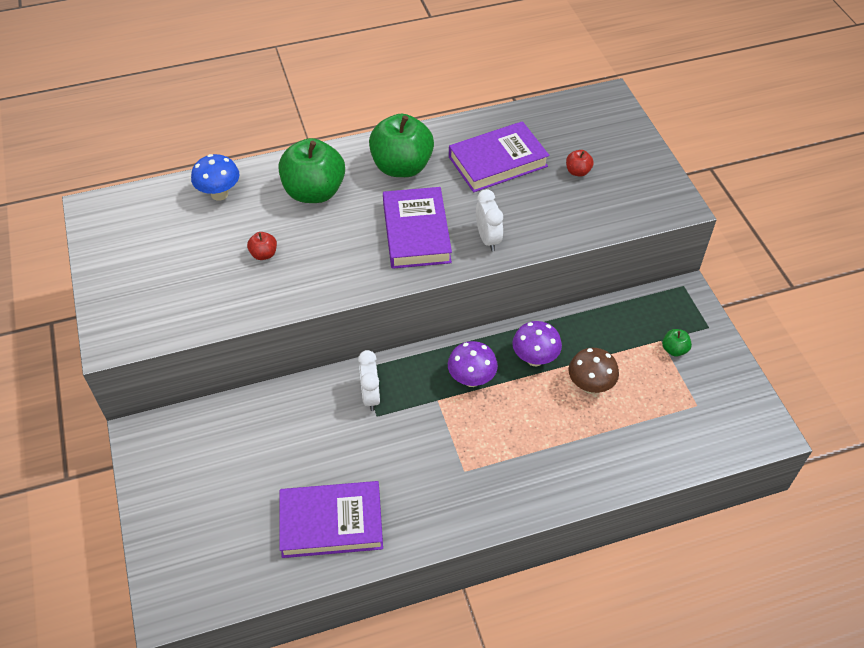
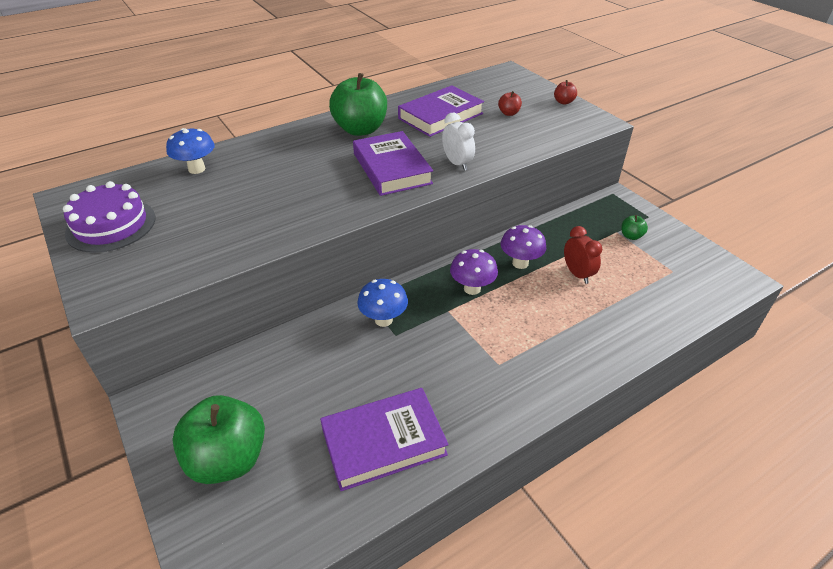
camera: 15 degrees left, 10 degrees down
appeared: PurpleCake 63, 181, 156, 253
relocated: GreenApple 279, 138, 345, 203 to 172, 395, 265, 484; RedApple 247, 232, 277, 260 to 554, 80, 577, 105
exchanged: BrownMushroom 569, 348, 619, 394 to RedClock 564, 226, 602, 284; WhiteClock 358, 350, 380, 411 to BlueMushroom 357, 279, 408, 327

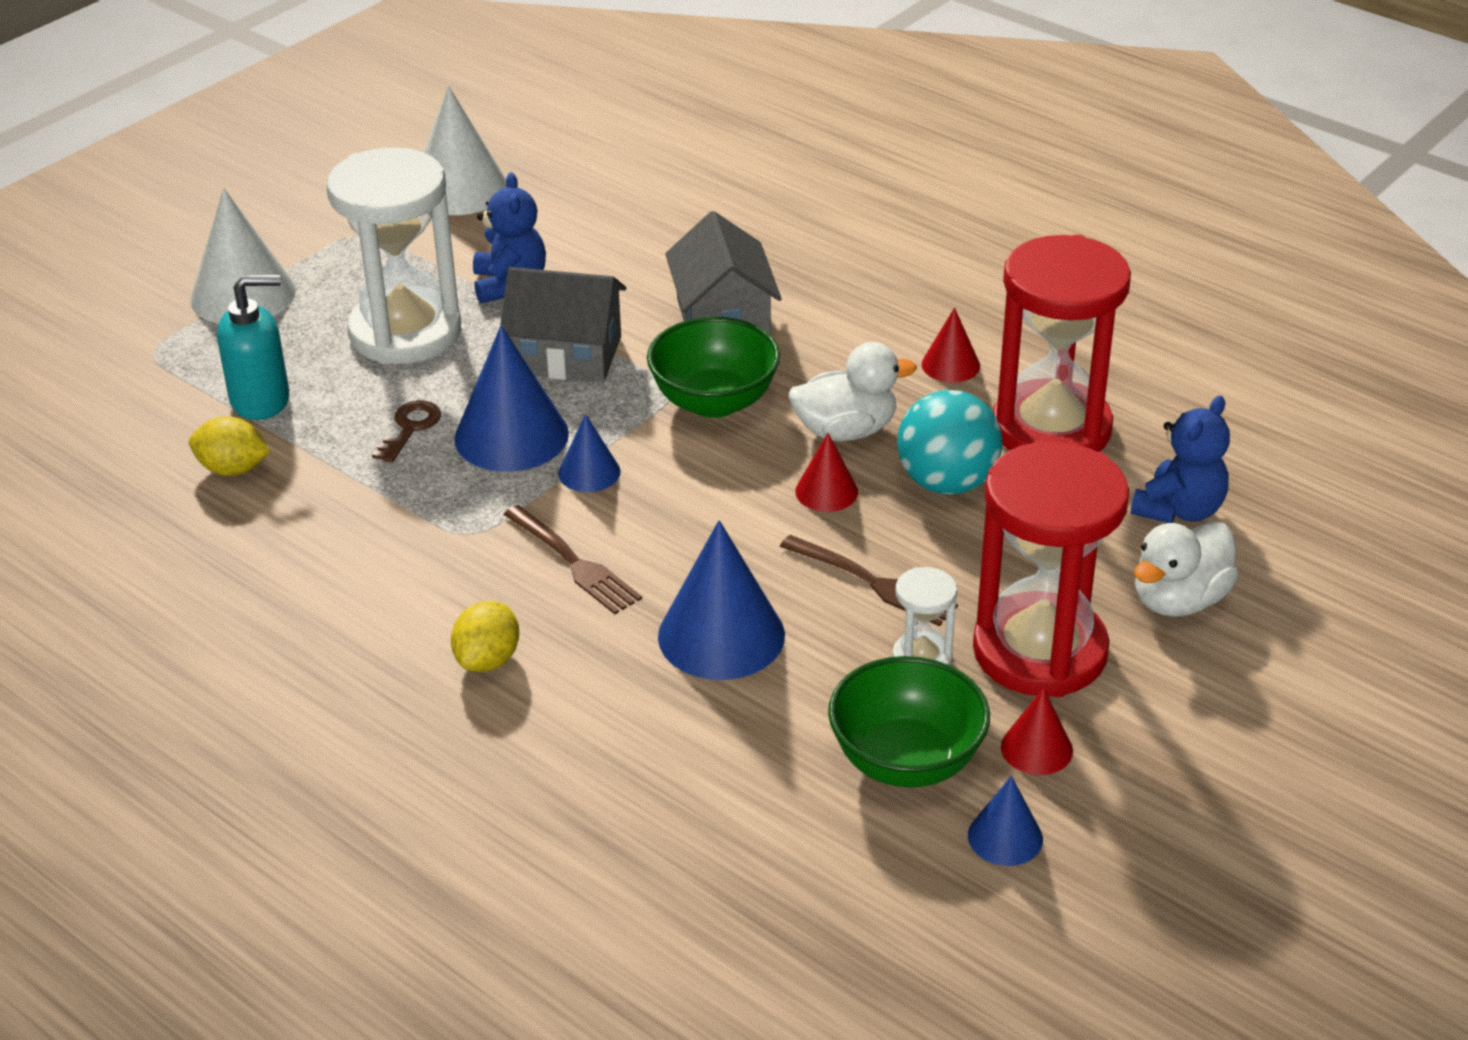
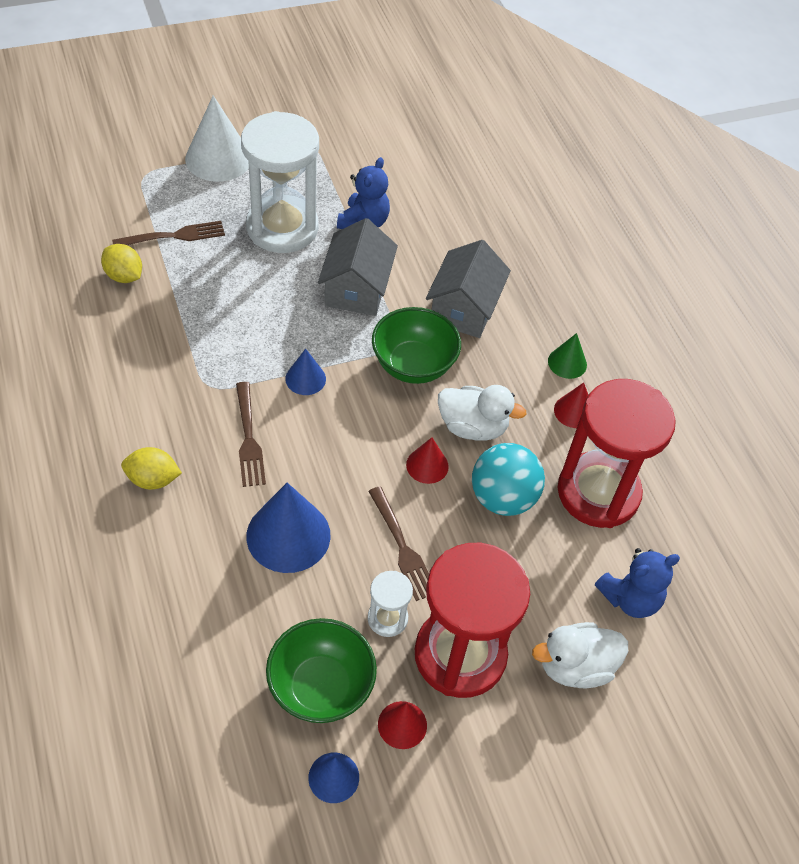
camera: 25 degrees right, 15 degrees up
missing: WhiteCone 424, 86, 507, 215; BlueCone 454, 325, 569, 472; BrownKey 372, 401, 441, 463
appeared: GreenCone 548, 333, 587, 379
exchanged: TurquoiseSoapDispenser 217, 274, 289, 420 to BrownFork 112, 221, 225, 245
spun: GreyHouse 500, 267, 626, 382 = 318, 218, 398, 316 60 degrees clockwise; YellowLemon 451, 601, 519, 672 = 121, 447, 182, 489 45 degrees clockwise

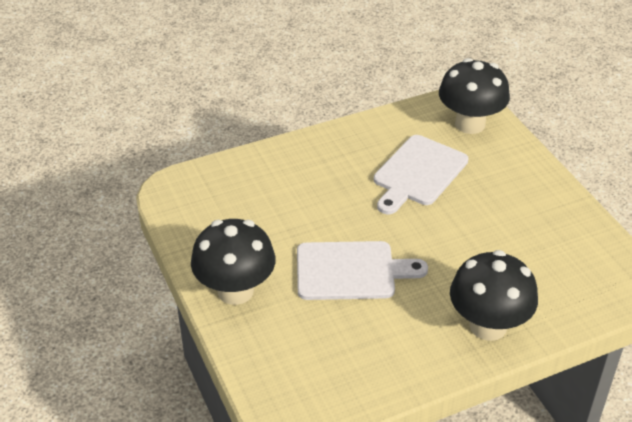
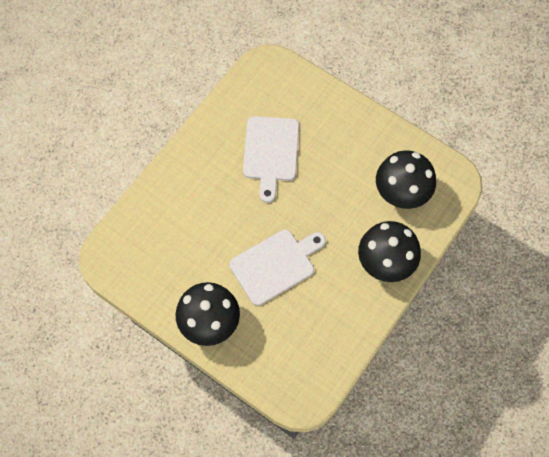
camera: 30 degrees left, 25 degrees up
relocated: BlackMushroom 439, 58, 510, 134 to 376, 150, 436, 209

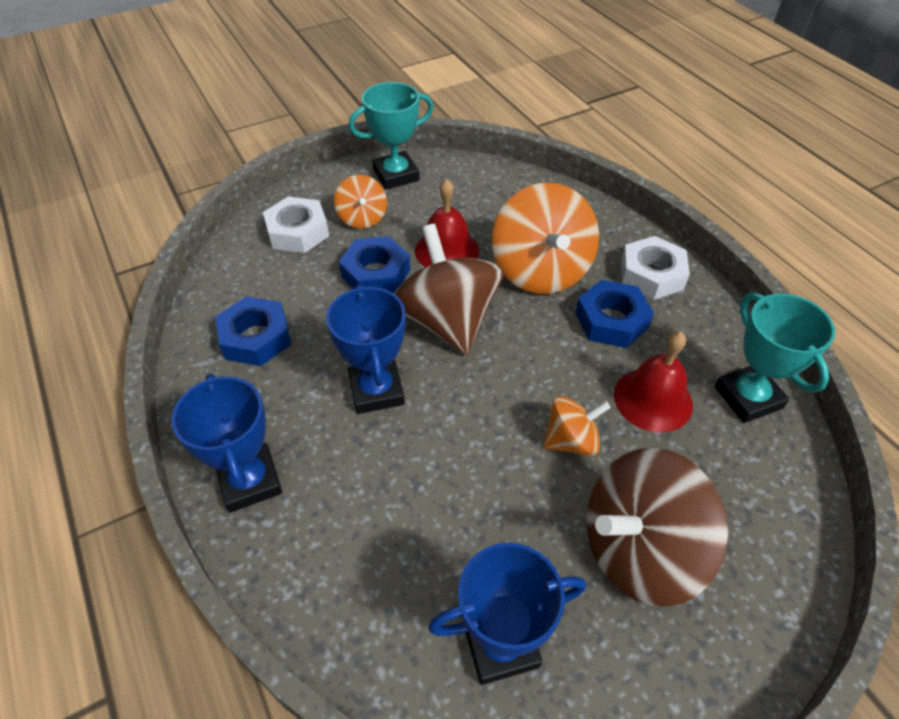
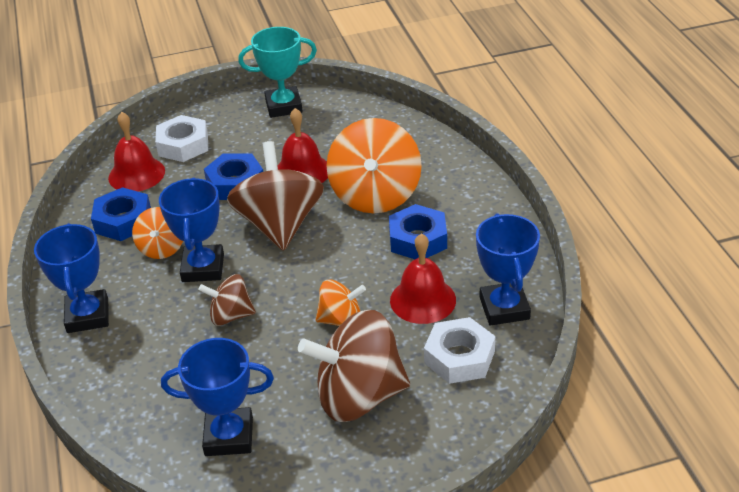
camera: 15 degrees right, 10 degrees down
appeared: RedBell 108, 112, 165, 191; BrownSpinningTop 198, 274, 256, 326
relocated: OrangeSpinningTop 334, 175, 387, 229 to 132, 207, 183, 259; WhiteNut 621, 236, 690, 300 to 424, 317, 495, 384
colour: TurquoiseTrophy 715, 293, 835, 423 to BlueTrophy 476, 213, 540, 325

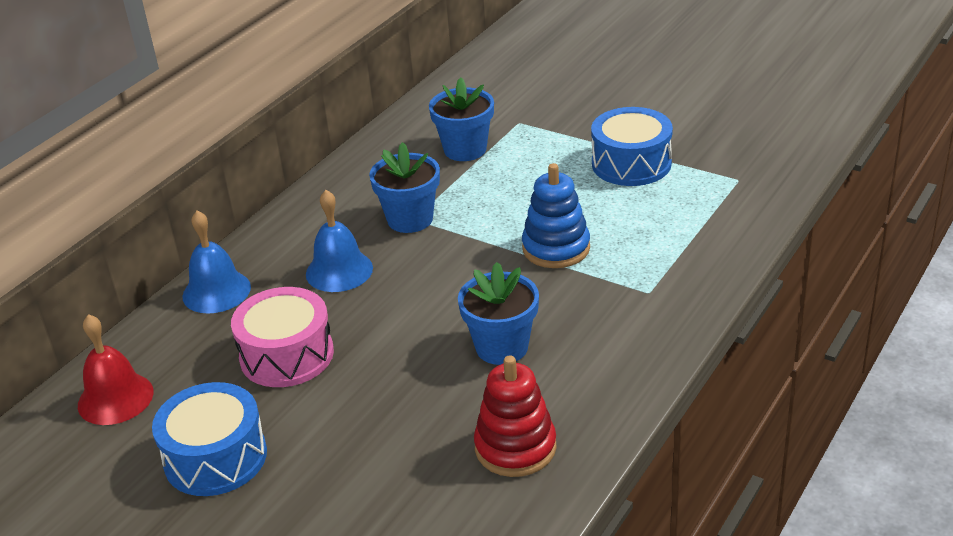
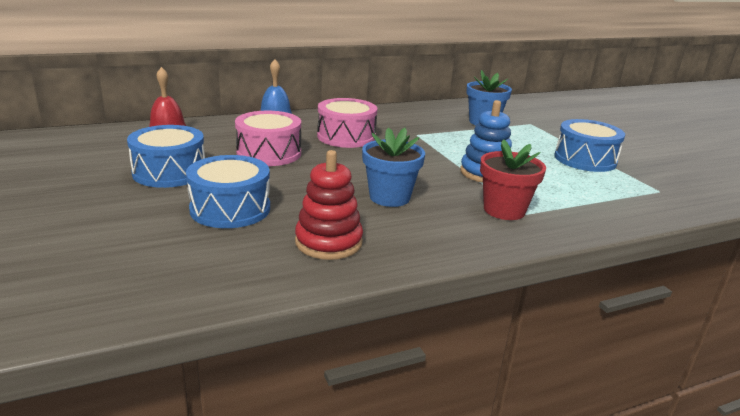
camera: 30 degrees right, 10 degrees down
missing: BlueFlowerPot 369, 142, 440, 233
appeared: RedFlowerPot 480, 139, 546, 220; BlueDrum 186, 155, 270, 228
exchanged: BlueBell 306, 190, 373, 292 to PinkDrum 317, 98, 378, 148

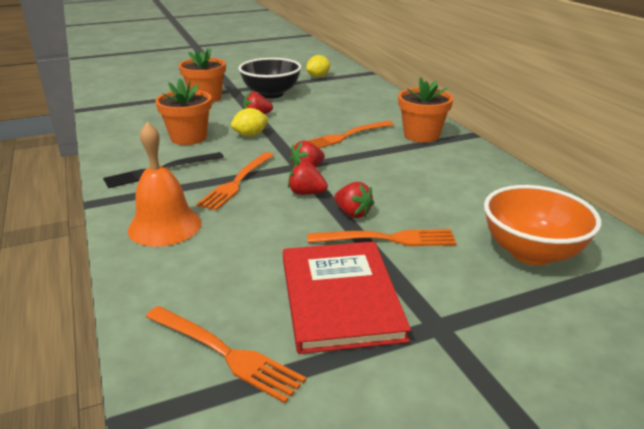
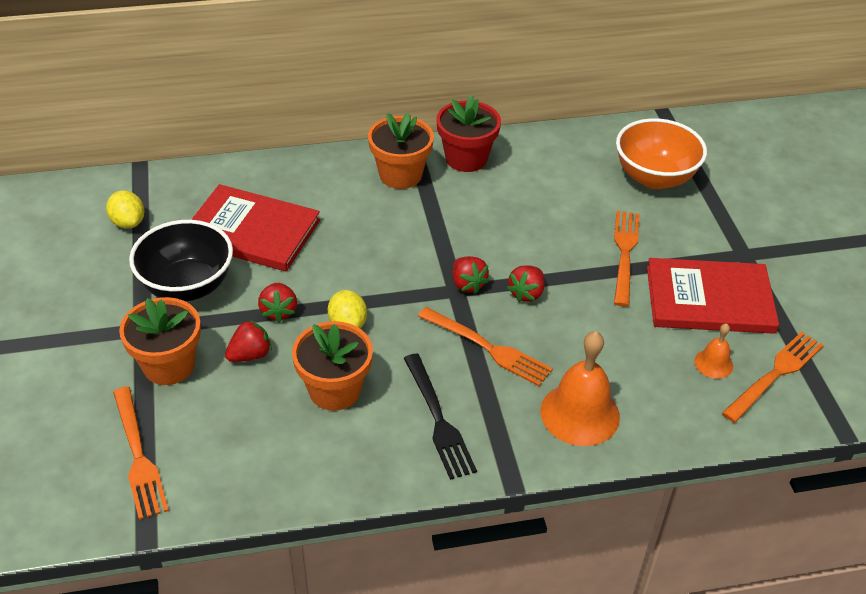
camera: 80 degrees left, 15 degrees up
appeared: RedFlowerPot 436, 95, 501, 172; RedBook 191, 184, 320, 271; OrangeBell 694, 323, 733, 379
relocated: OrangeFork 308, 121, 394, 148 to 113, 387, 169, 520; RedStrawberry 334, 182, 374, 218 to 225, 320, 272, 362

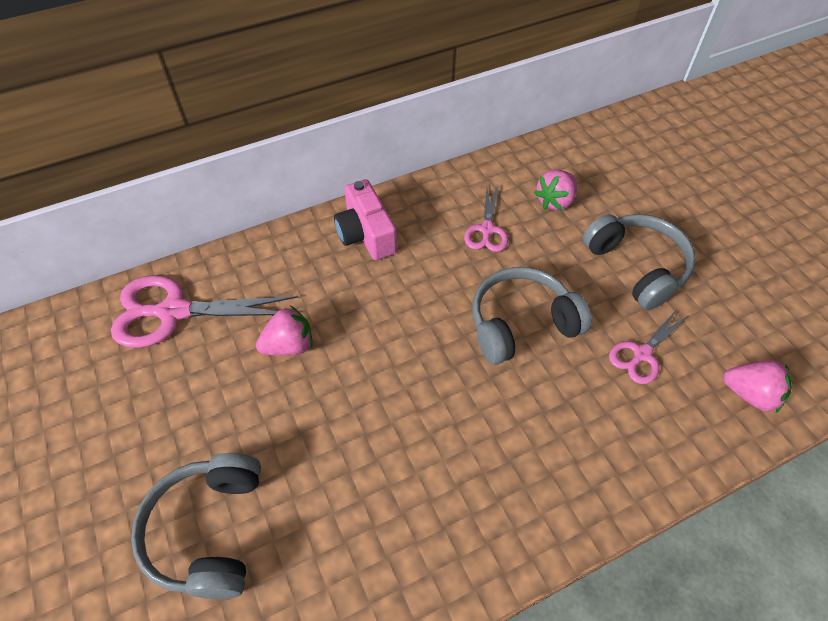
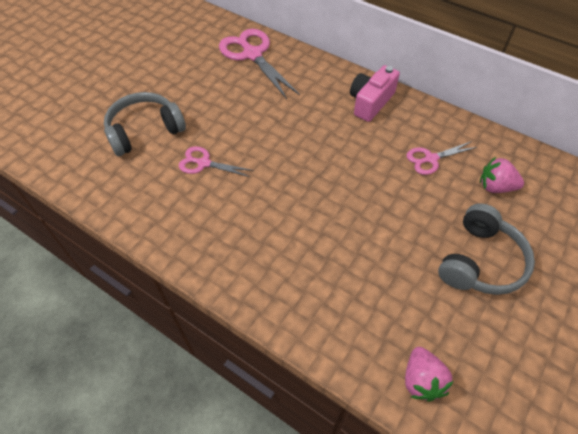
camera: 60 degrees right, 0 degrees up
missing: GreyHeadphones 472, 267, 592, 365; PinkStrawberry 256, 306, 313, 355
relocated: PinkScissors 609, 308, 688, 384 to 179, 146, 253, 177

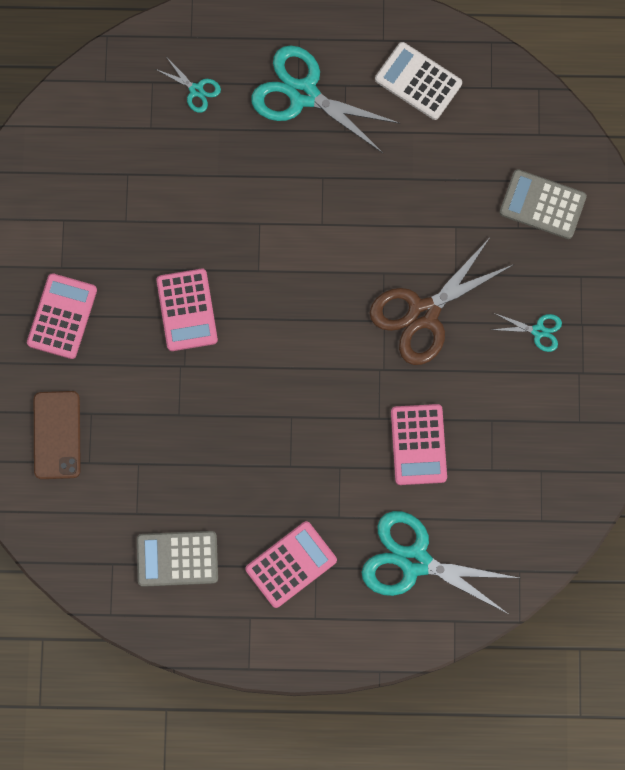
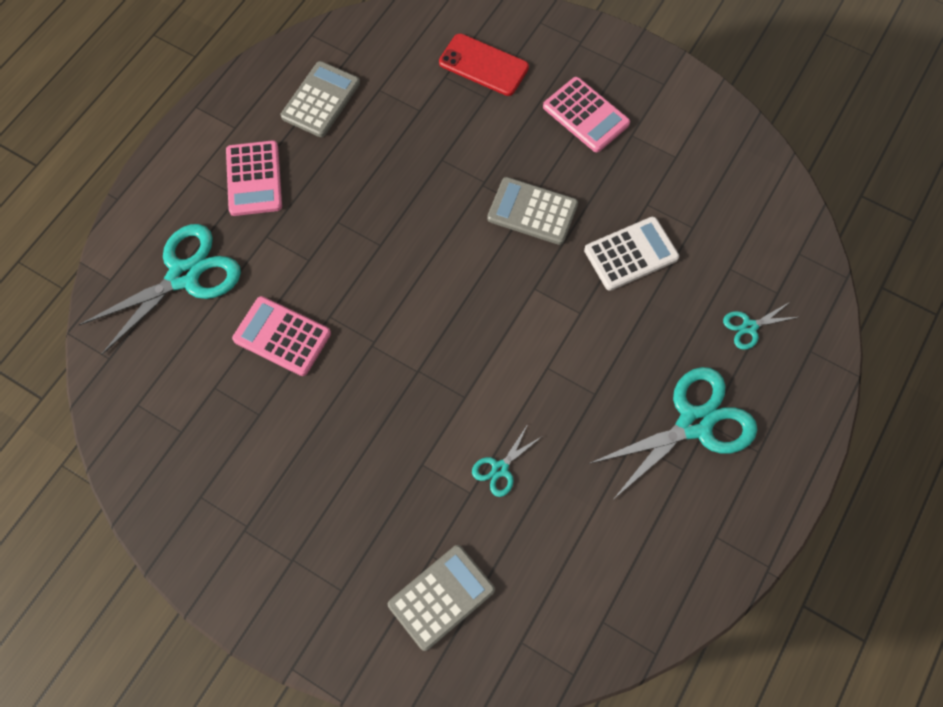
camera: 120 degrees right, 10 degrees down
missing: BrownScissors 370, 239, 513, 365
relocated: WhiteCalculator 375, 42, 462, 120 to 584, 217, 679, 291; TurquoiseScissors 492, 313, 562, 352 to 472, 424, 541, 497
colour: PinkCalculator 156, 269, 218, 351 to GreyCalculator 487, 177, 578, 245; BrownPhone 34, 391, 81, 479 to RedPhone 439, 34, 529, 96

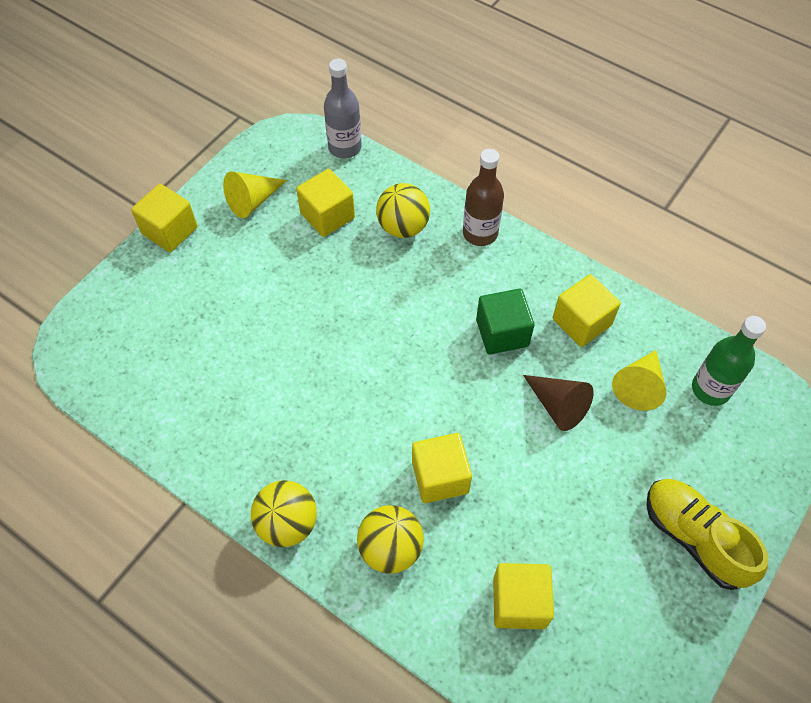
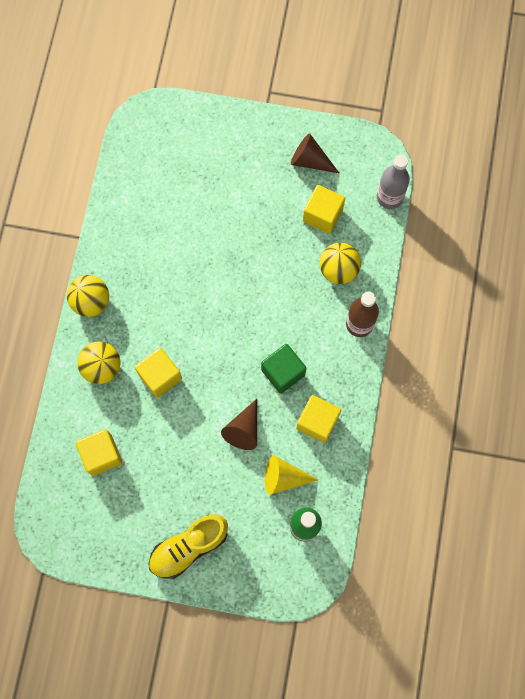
camera: 65 degrees right, 15 degrees up
missing: YellowCube 131, 184, 198, 252
colour: YellowCone 223, 171, 287, 218 to BrownCone 291, 133, 339, 173
spun: YellowShoe 646, 479, 768, 590 = 149, 514, 228, 579 150 degrees counterclockwise

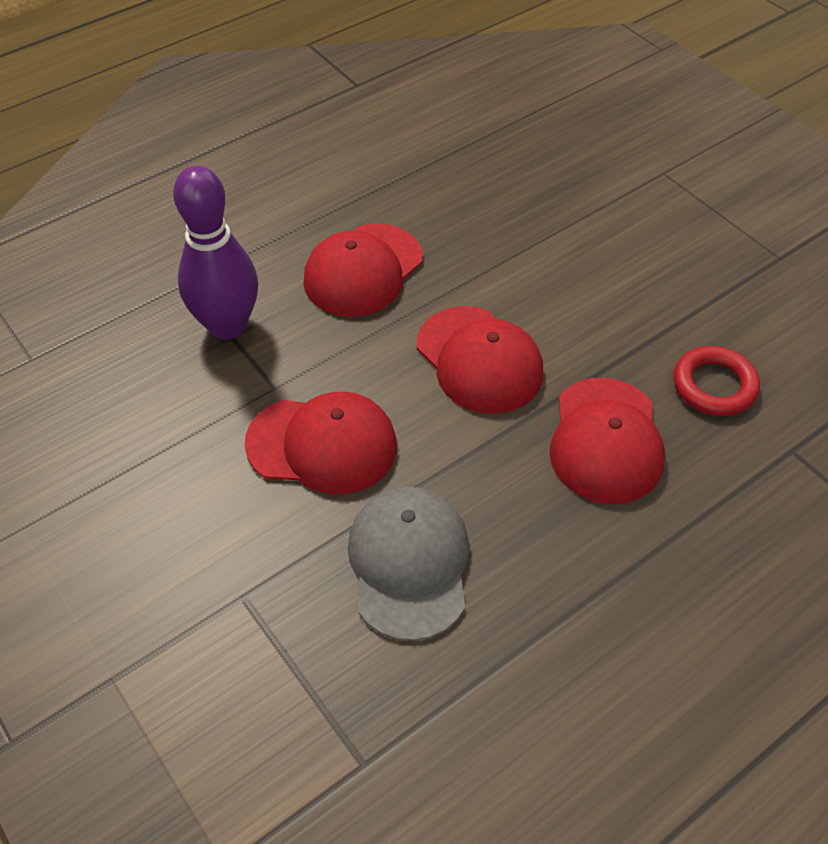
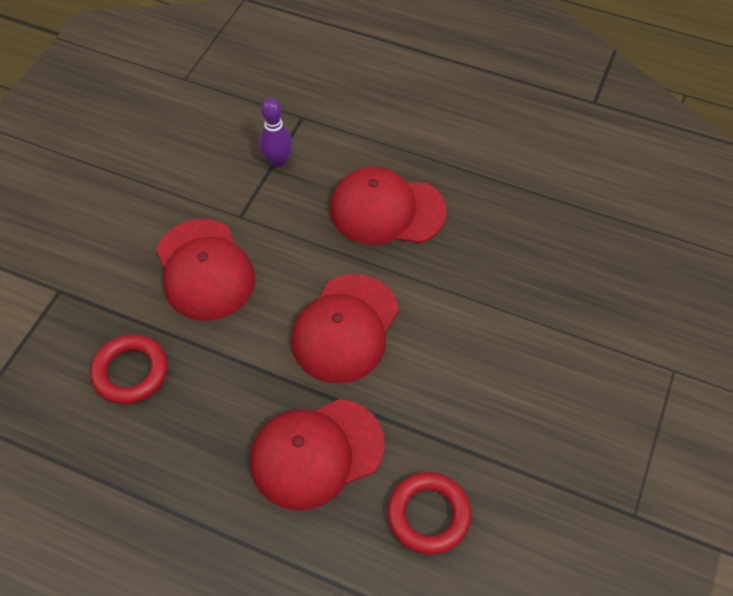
camera: 60 degrees right, 5 degrees up
exchanged: GreyCap 348, 487, 469, 641 to RedRing 90, 334, 168, 404
size: PurpleBowlingPin 173, 165, 258, 340 = 259, 98, 293, 167 x0.54

